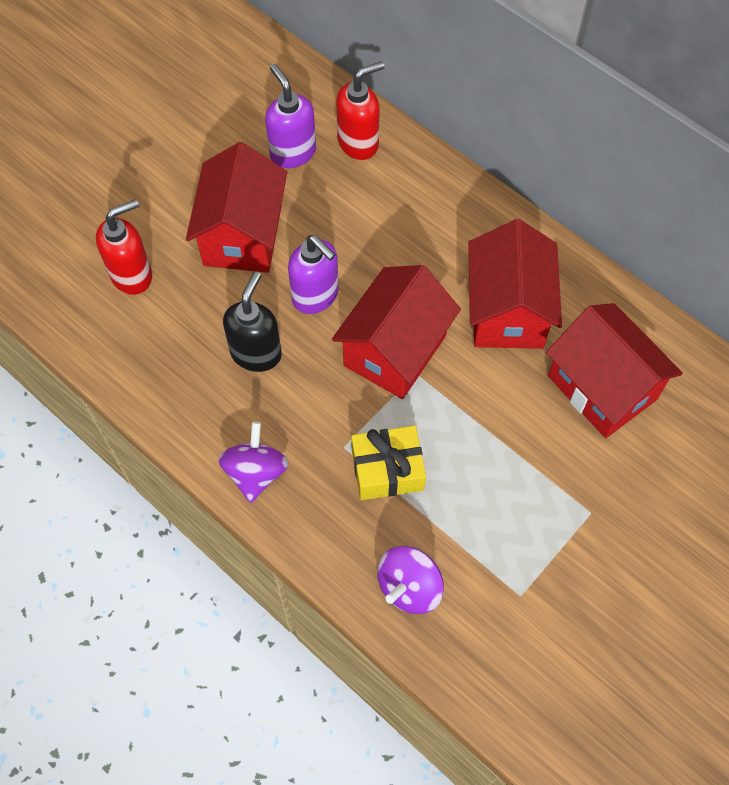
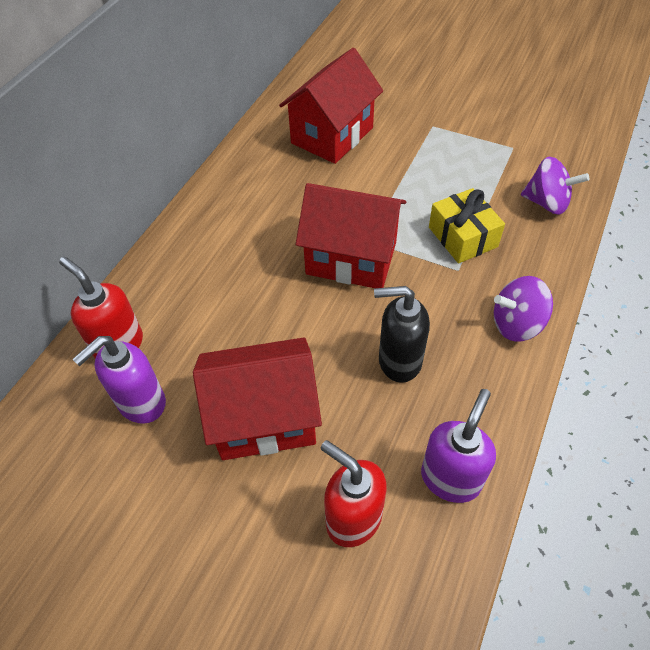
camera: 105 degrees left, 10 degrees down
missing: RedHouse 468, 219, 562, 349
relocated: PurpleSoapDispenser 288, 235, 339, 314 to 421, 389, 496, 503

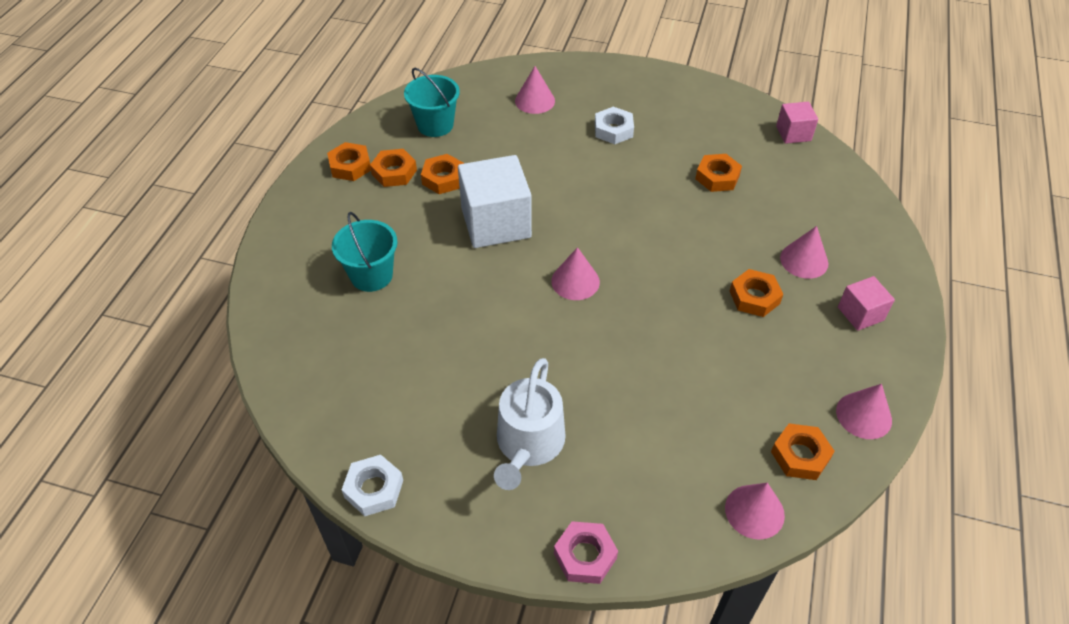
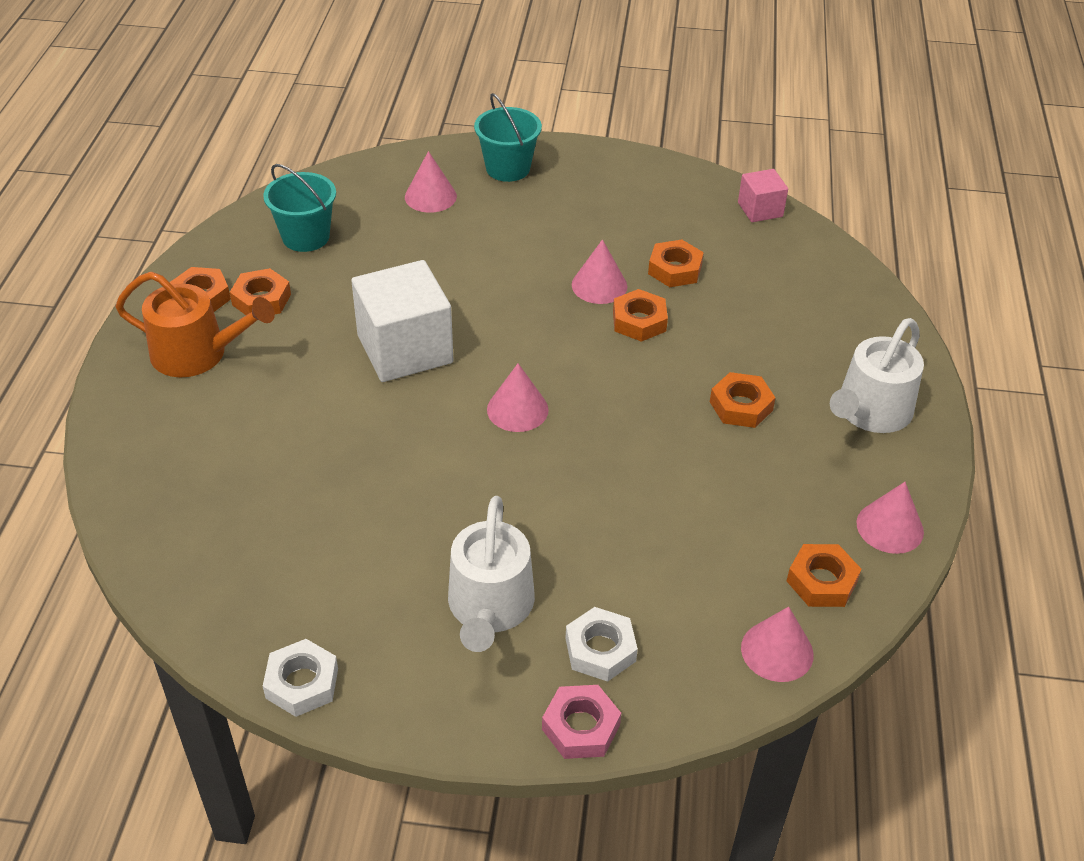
camera: 10 degrees left, 5 degrees down
appeared: OrangeWateringCan 115, 272, 275, 377
relocated: WhiteNut 595, 107, 634, 144 to 565, 607, 638, 682; OrangeNut 421, 154, 464, 194 to 613, 289, 668, 342; TurquoiseBucket 332, 212, 397, 292 to 474, 93, 542, 182; PinkCone 780, 226, 828, 279 to 572, 239, 627, 304
exchanged: PinkCube 838, 276, 895, 331 to WhiteWateringCan 830, 318, 924, 433

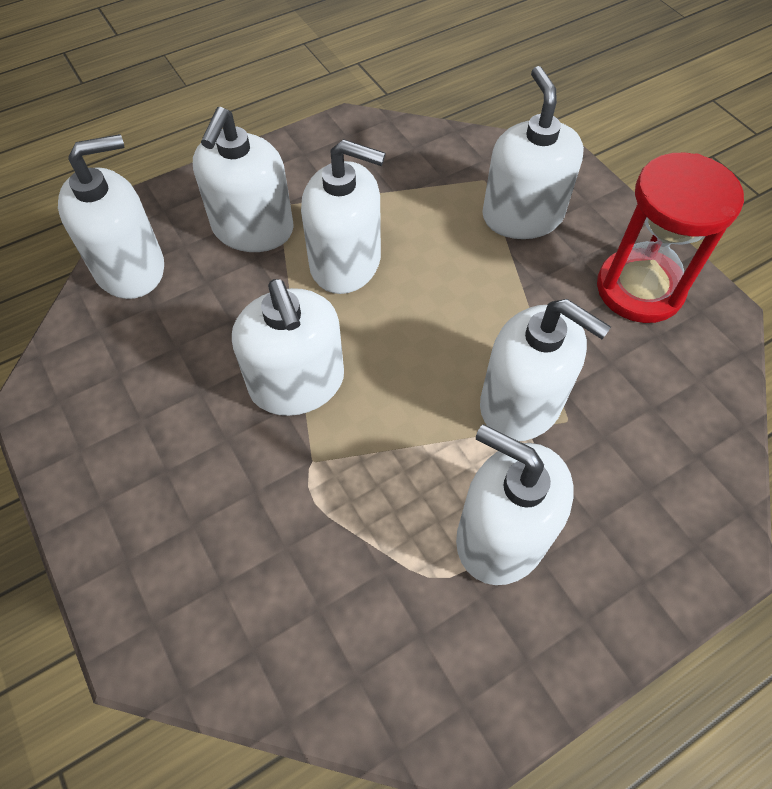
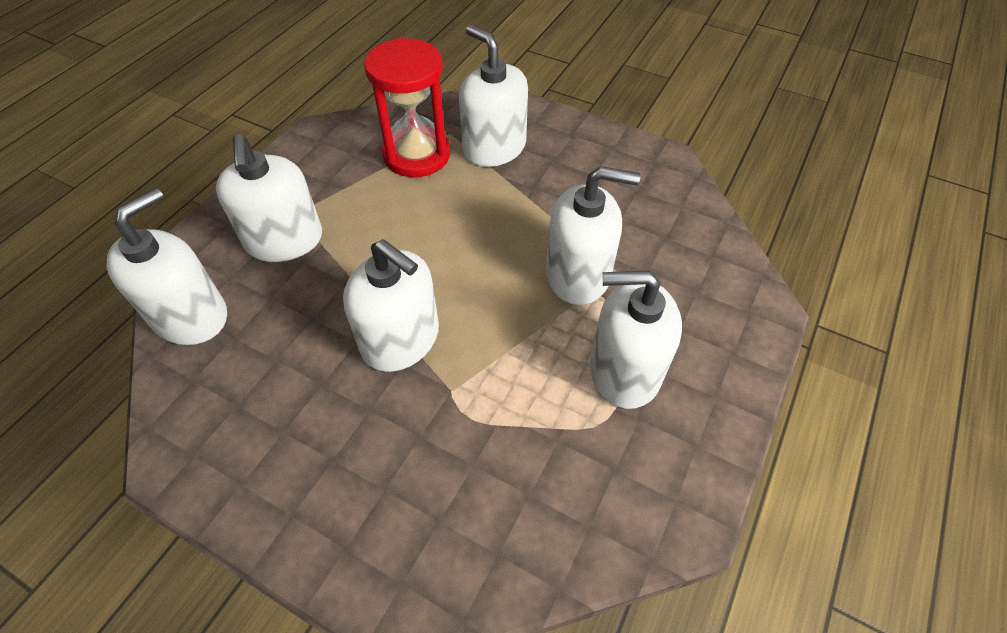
camera: 30 degrees left, 5 degrees down
missing: WhiteSoapDispenser 301, 139, 385, 294
relocated: RedHourglass 597, 153, 744, 323 to 364, 38, 450, 177

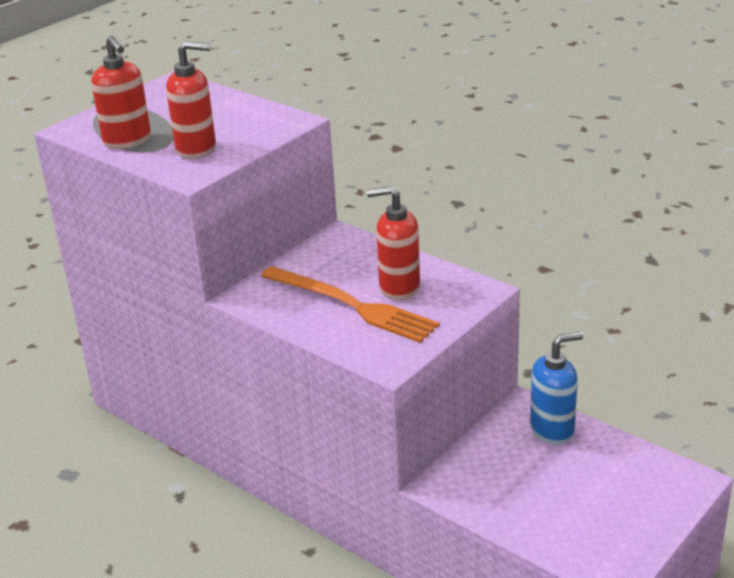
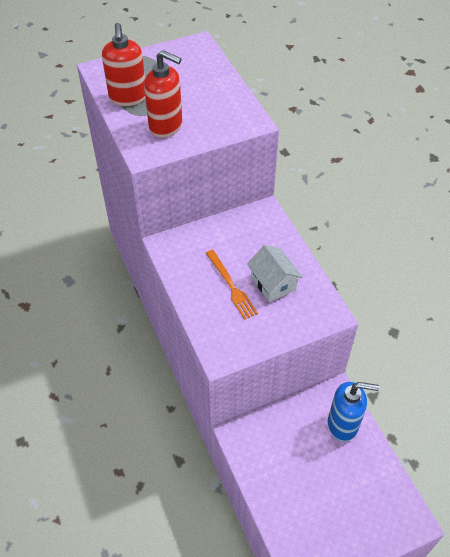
camera: 25 degrees right, 20 degrees up
exchanged: RedSoapDispenser 367, 186, 420, 300 to WhiteHouse 247, 245, 303, 302
size: OrangeFork 261, 266, 440, 343 = 206, 250, 258, 320 x0.58

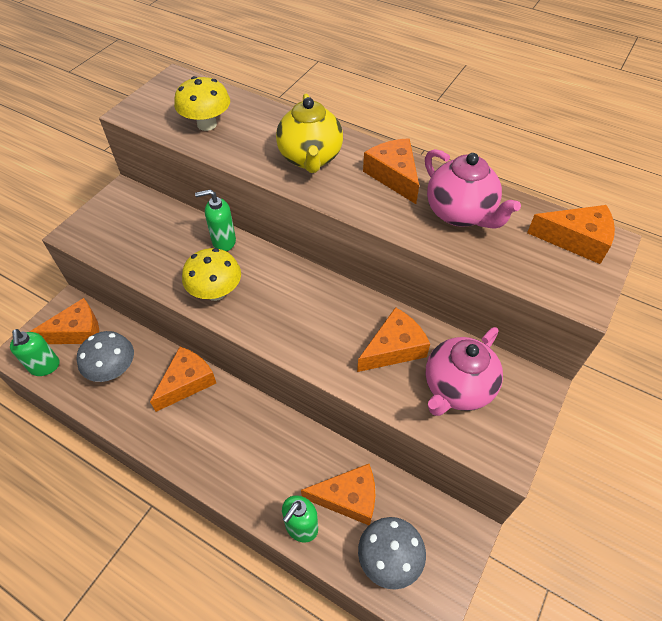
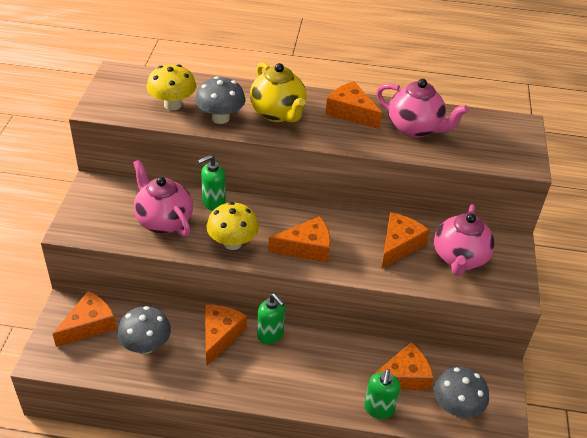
camera: 25 degrees left, 10 degrees down
appeared: GreyMushroom 195, 76, 245, 124; PinkTeapot 133, 160, 193, 237
relocated: OrangeCheese 527, 205, 615, 264 to 268, 216, 330, 263; GreenSoapDispenser 10, 329, 60, 376 to 257, 293, 285, 344

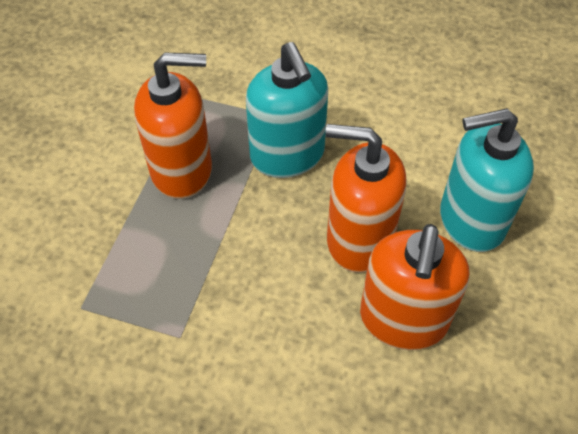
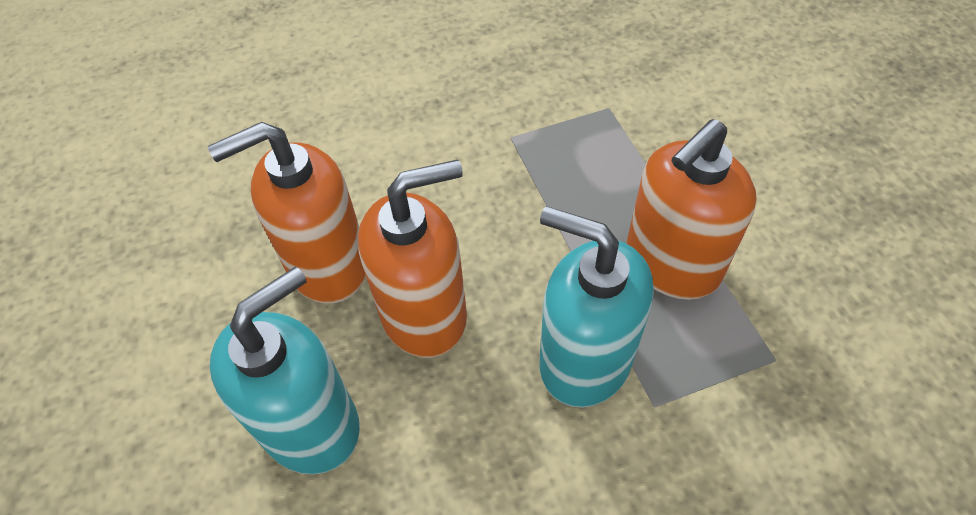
camera: 145 degrees right, 0 degrees up
spun: OrangeSoapDispenser 360, 224, 469, 350 = 208, 122, 366, 304 90 degrees counterclockwise

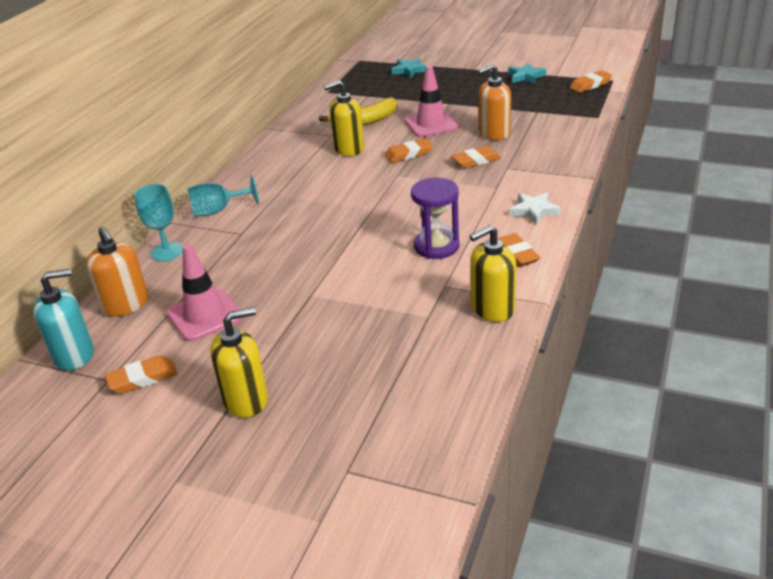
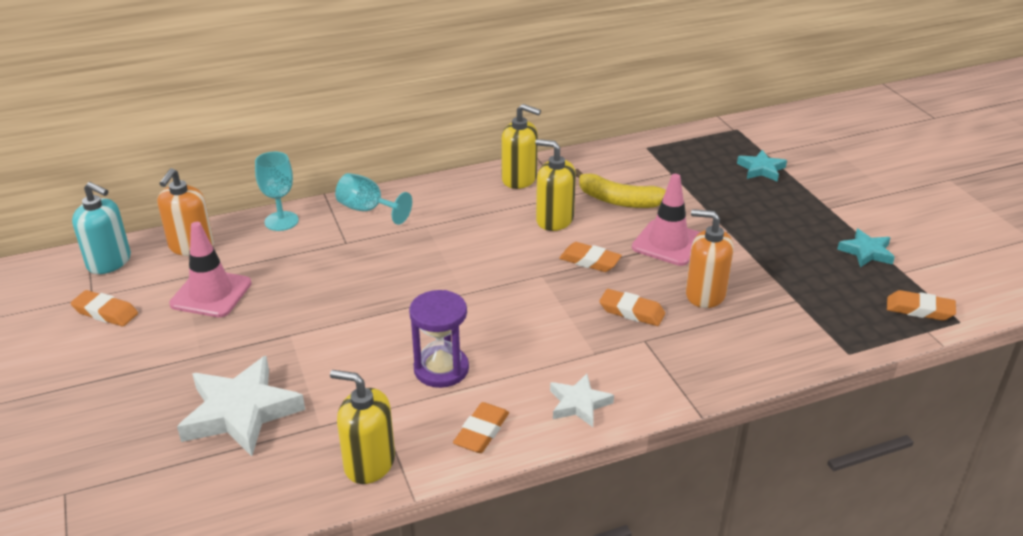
camera: 45 degrees right, 0 degrees up
appeared: WhiteStar 177, 356, 305, 456
relocated: YellowSoapDispenser 210, 307, 268, 418 to 501, 104, 541, 189

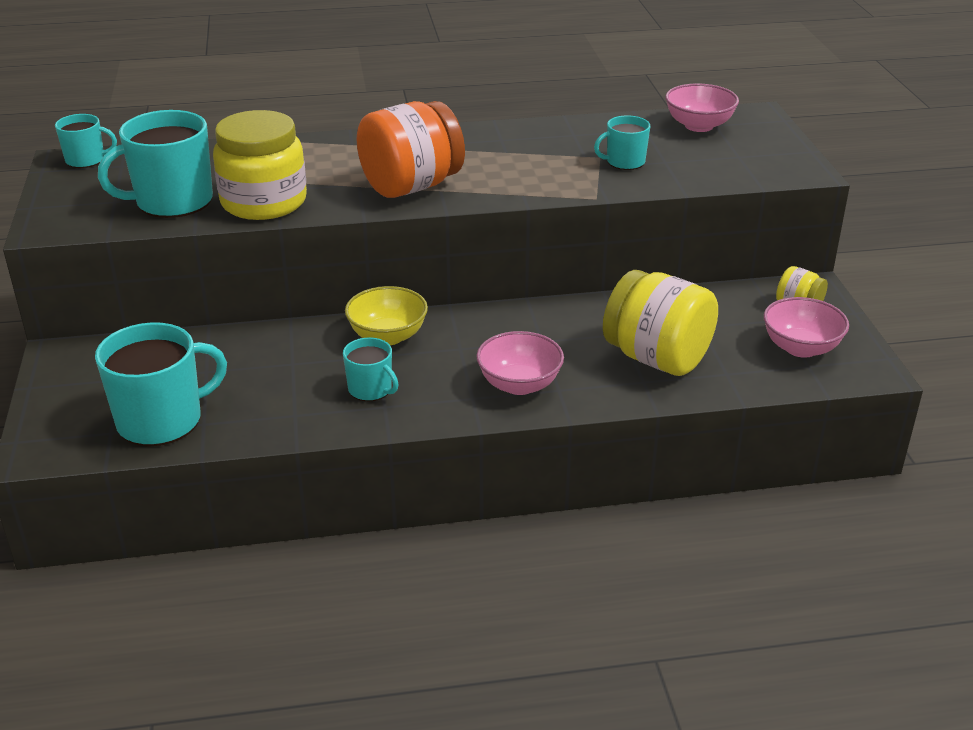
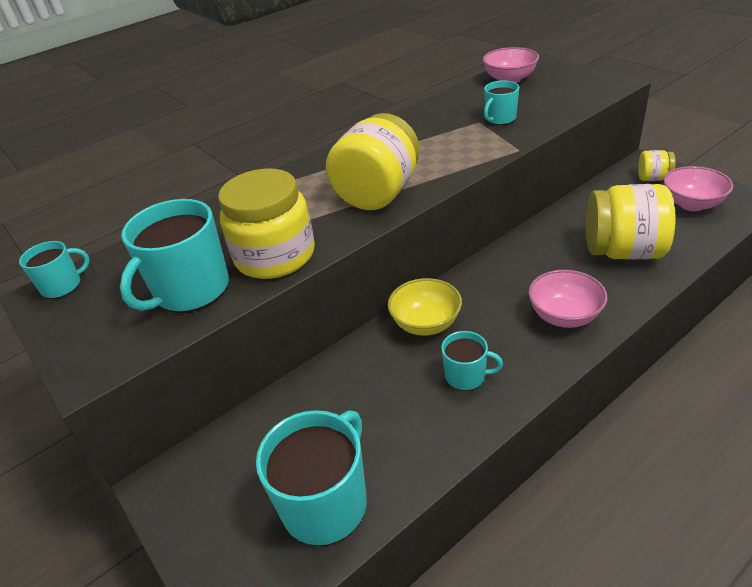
camera: 25 degrees left, 5 degrees up
colour: OrangeJar 357, 101, 465, 198 to YellowJar 326, 113, 420, 210

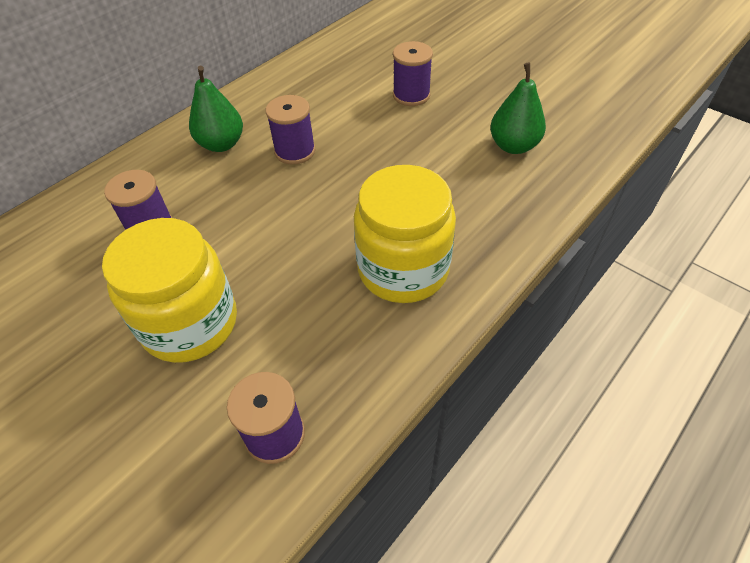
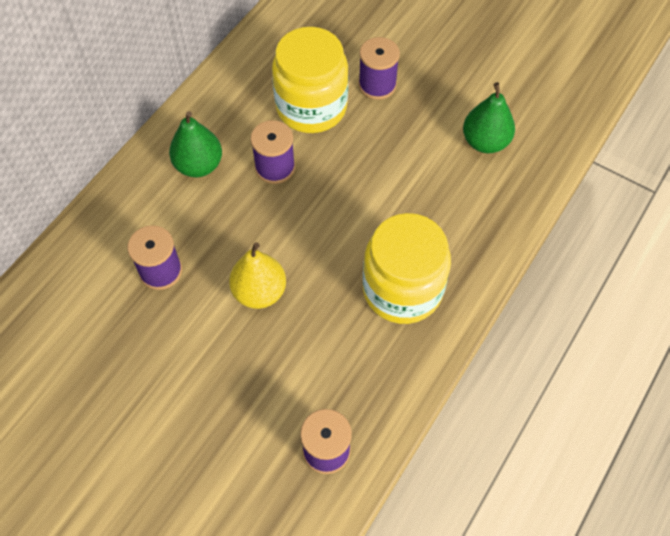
camera: 10 degrees left, 10 degrees up
appeared: YellowPear 229, 242, 286, 309
relocated: YellowJar 102, 218, 237, 363 to 272, 27, 348, 133

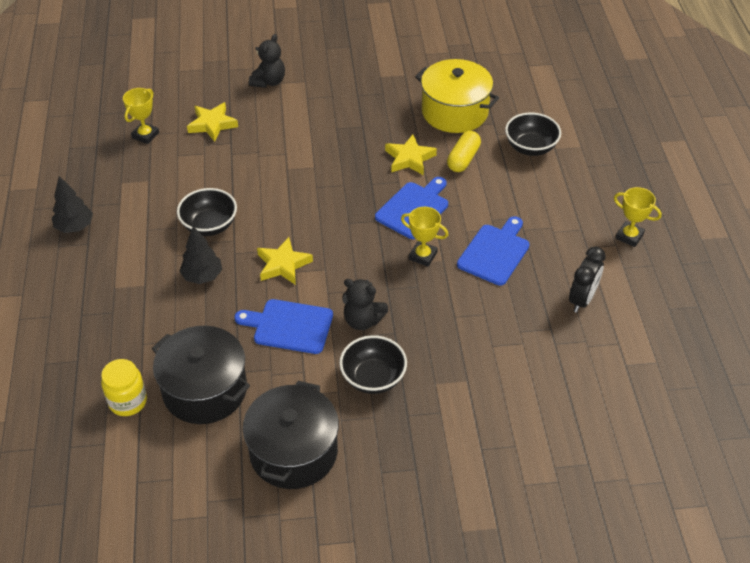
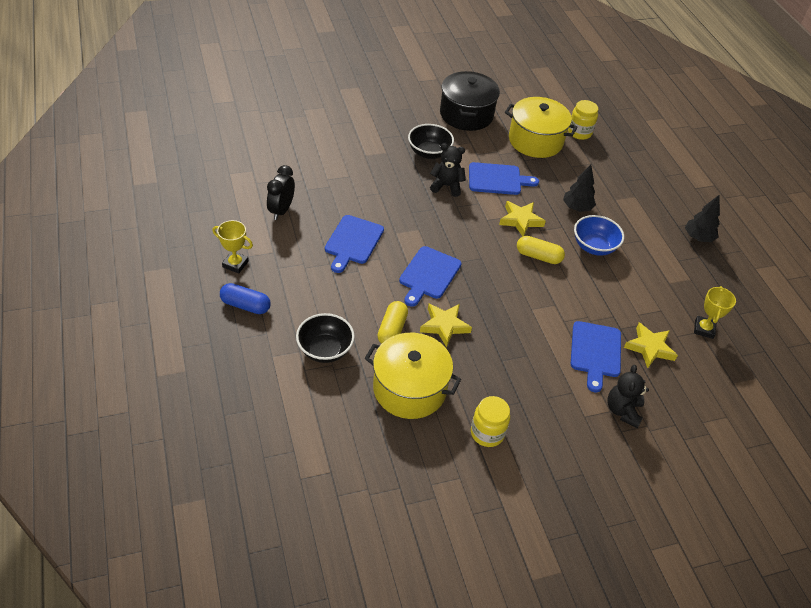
camera: 165 degrees right, 0 degrees up
missing: YellowTrophy 401, 207, 448, 267
appeared: YellowCapsule 517, 236, 565, 264; BlueCapsule 220, 283, 271, 314; BlueCuttingBoard 571, 321, 621, 392; YellowJar 471, 396, 510, 447
colour: BlackBowl 177, 188, 237, 236 to BlueBowl 574, 215, 624, 256; BlackPot 152, 326, 250, 424 to YellowPot 505, 97, 578, 158

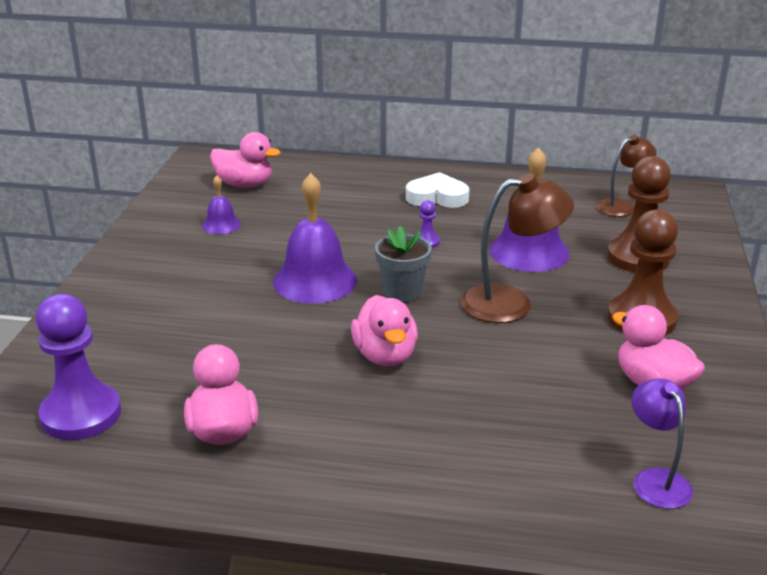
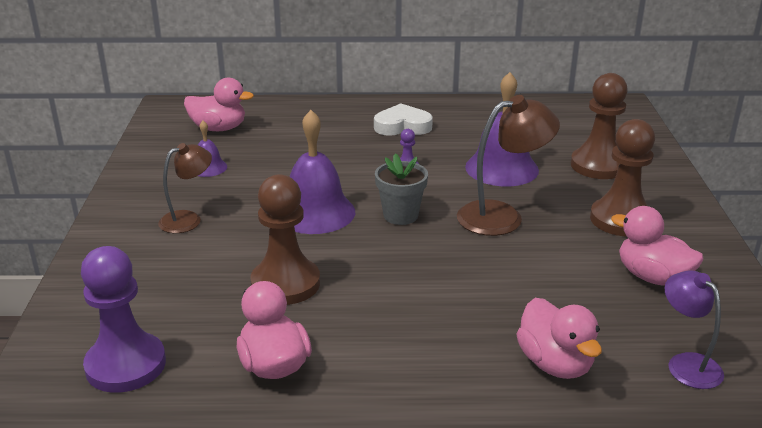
camera: 10 degrees left, 0 degrees up
appeared: BrownPawn 250, 174, 320, 305
relocated: BrownLamp 596, 135, 657, 217 to 158, 143, 212, 233; PinkDuck 351, 295, 418, 367 to 516, 298, 602, 379

